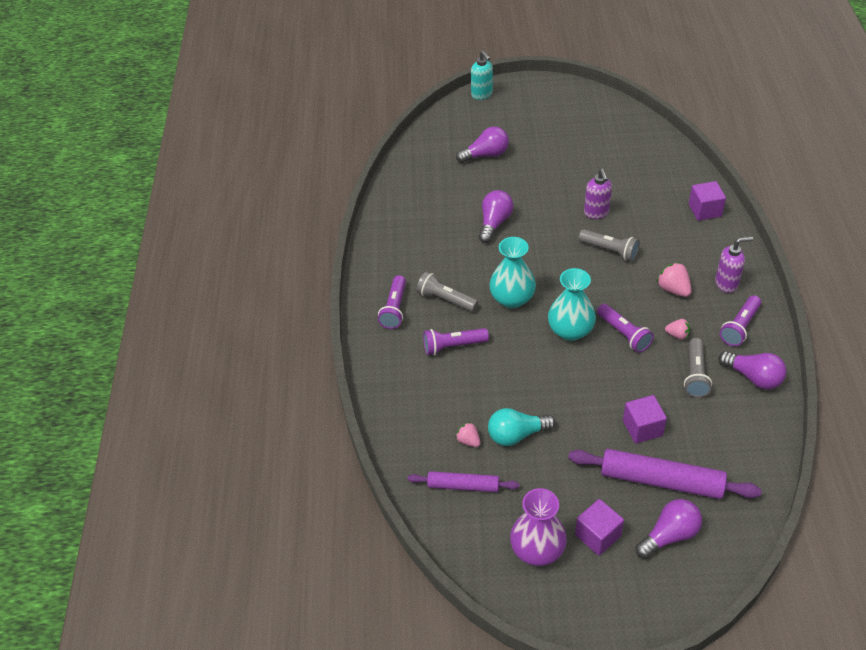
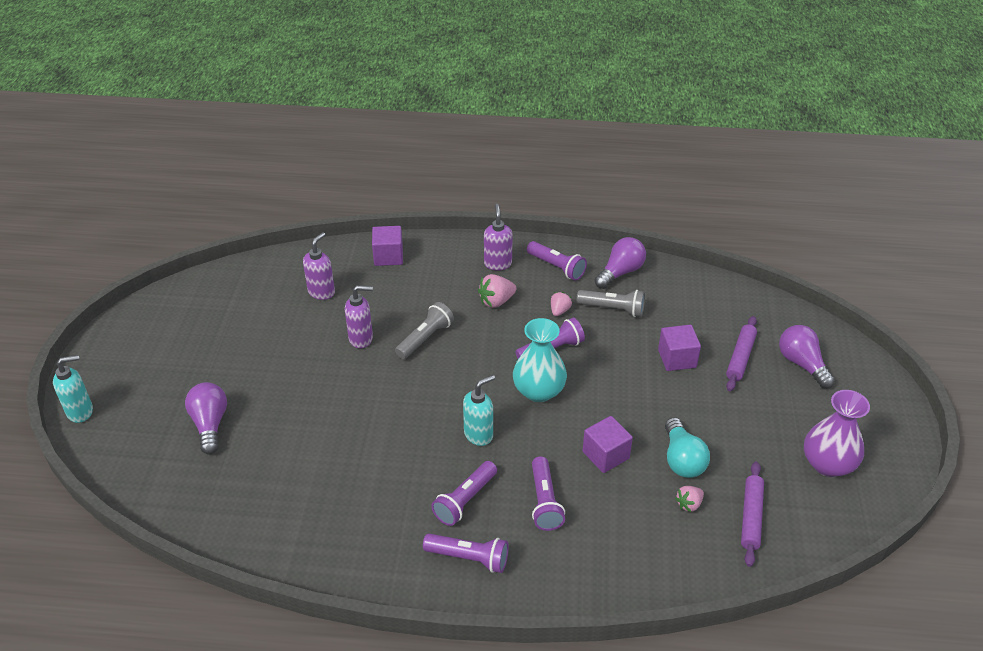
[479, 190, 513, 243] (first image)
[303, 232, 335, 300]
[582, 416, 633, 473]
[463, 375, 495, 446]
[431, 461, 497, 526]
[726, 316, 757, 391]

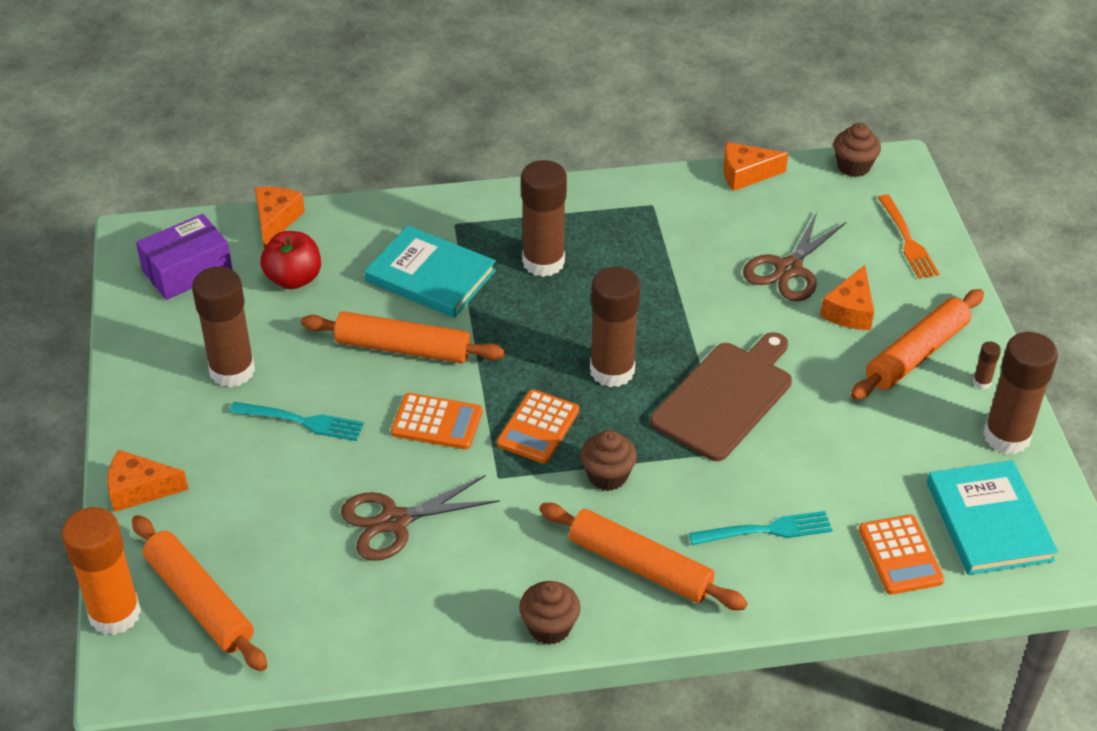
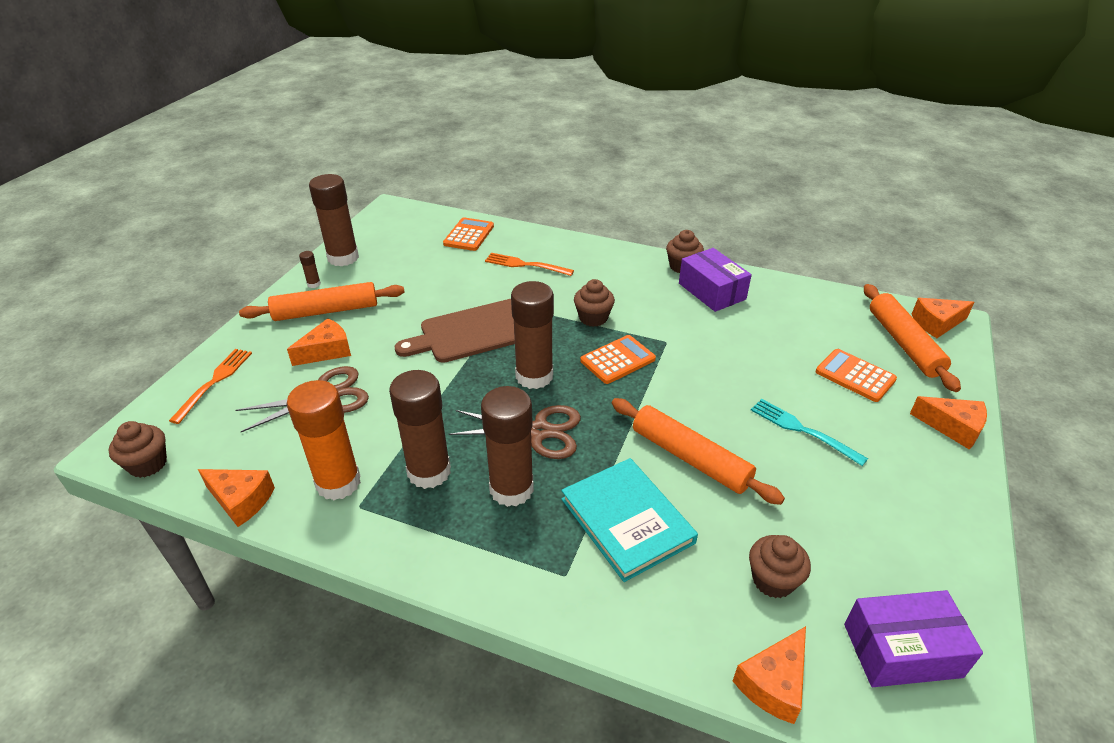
[539, 503, 748, 610] (first image)
[927, 460, 1058, 575] (first image)
[679, 248, 752, 312]
[911, 298, 975, 338]
[287, 380, 361, 500]
[389, 370, 451, 489]
[449, 405, 581, 459]
[816, 349, 897, 402]
[749, 535, 811, 598]
[485, 253, 574, 276]

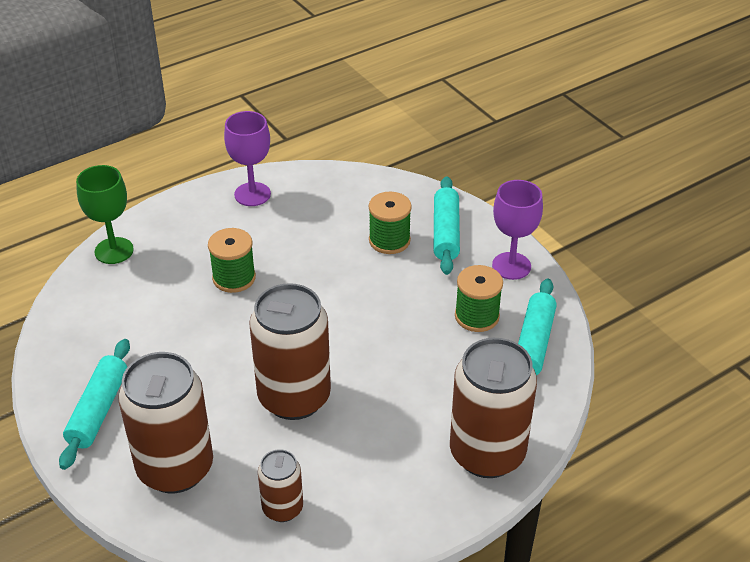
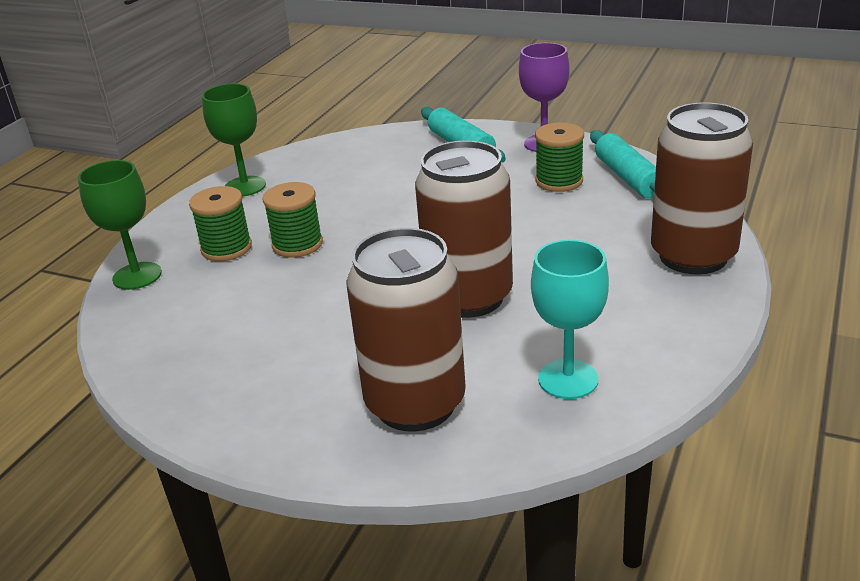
[59, 339, 130, 470] (first image)
[189, 186, 252, 261]
[531, 240, 609, 399]
[202, 84, 266, 196]

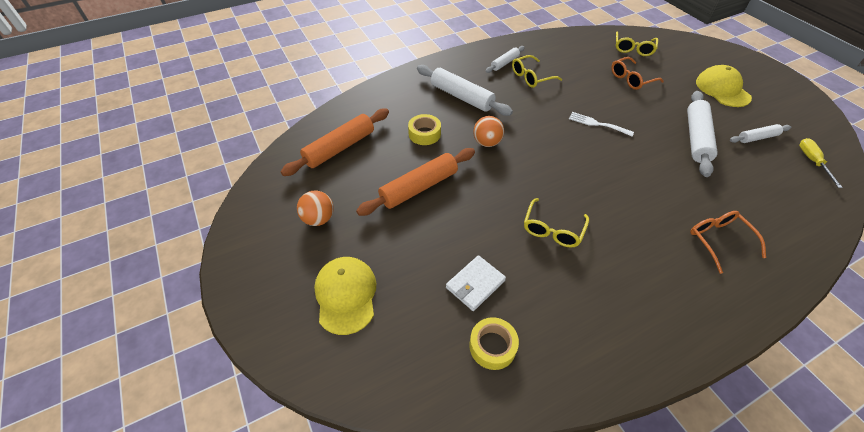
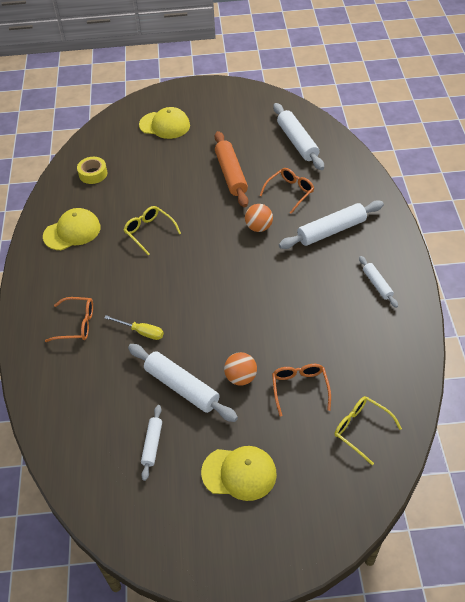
[446, 255, 506, 311] (first image)
[512, 55, 562, 88] (first image)
[569, 112, 634, 136] (first image)
[43, 208, 100, 250]
[224, 352, 257, 385]
[104, 315, 164, 340]
[260, 168, 314, 214]
[273, 103, 324, 170]

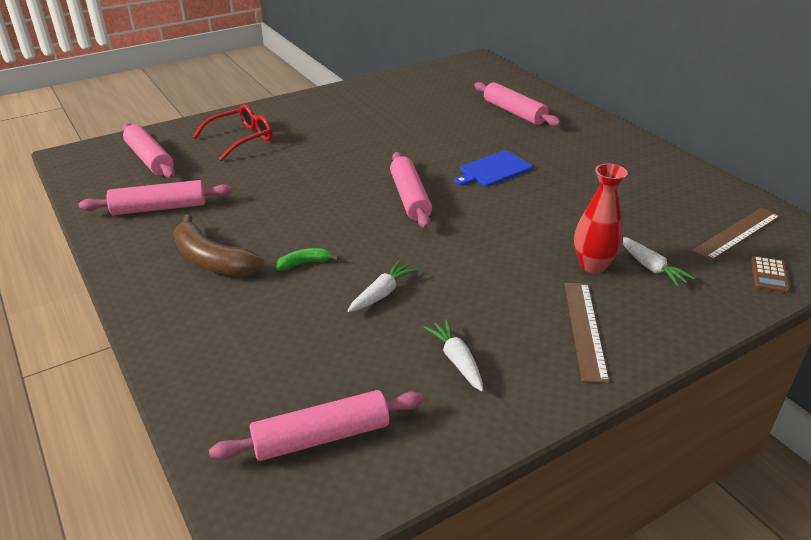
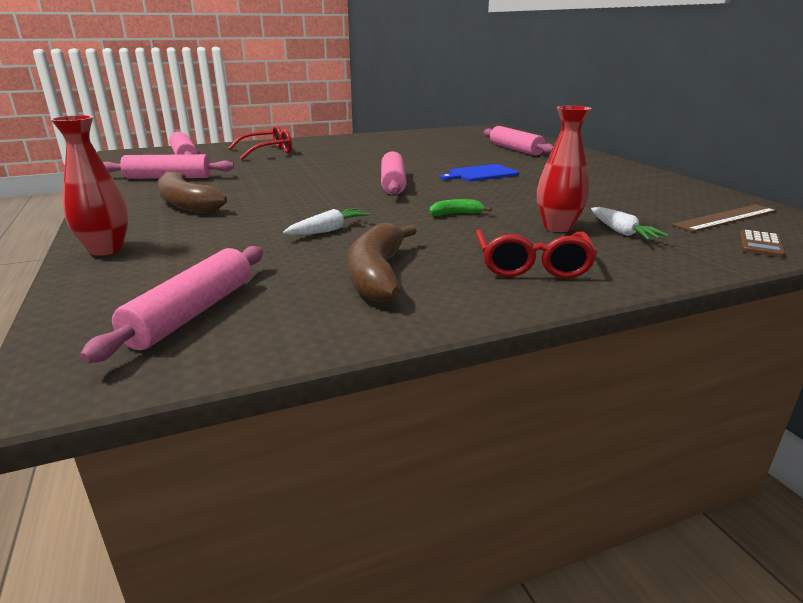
[50, 115, 129, 256]
[430, 199, 492, 216]
[348, 223, 417, 302]
[476, 229, 597, 279]
[80, 246, 263, 363]

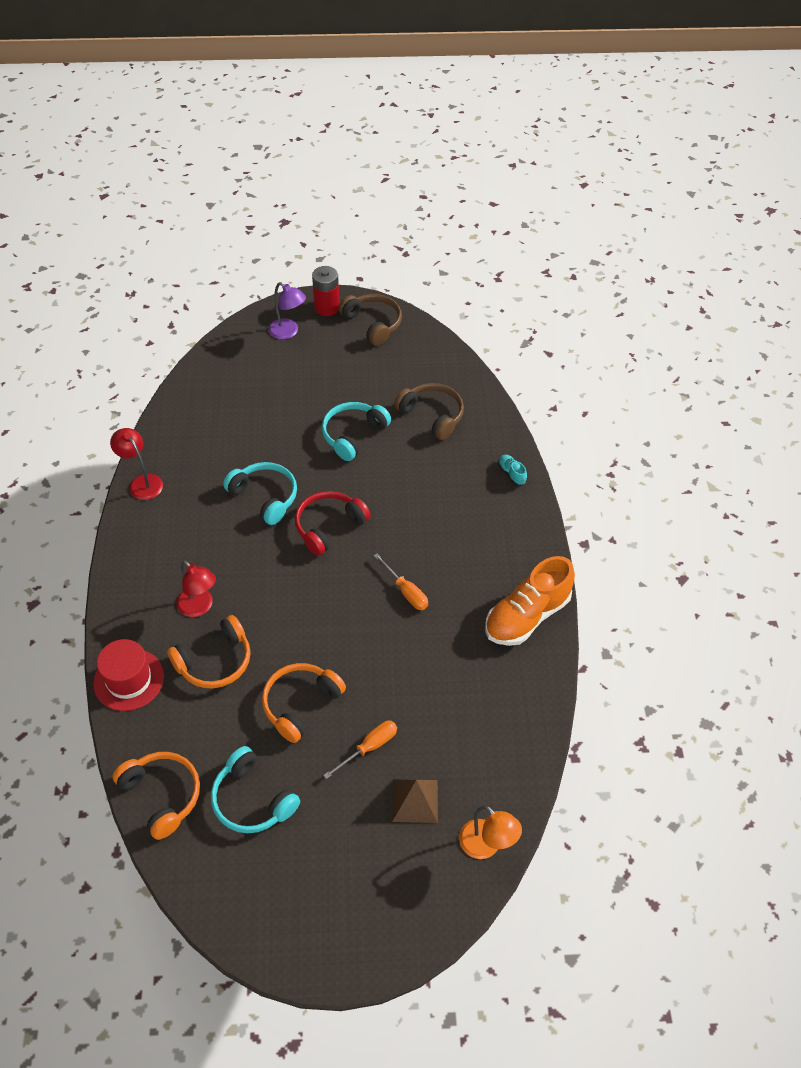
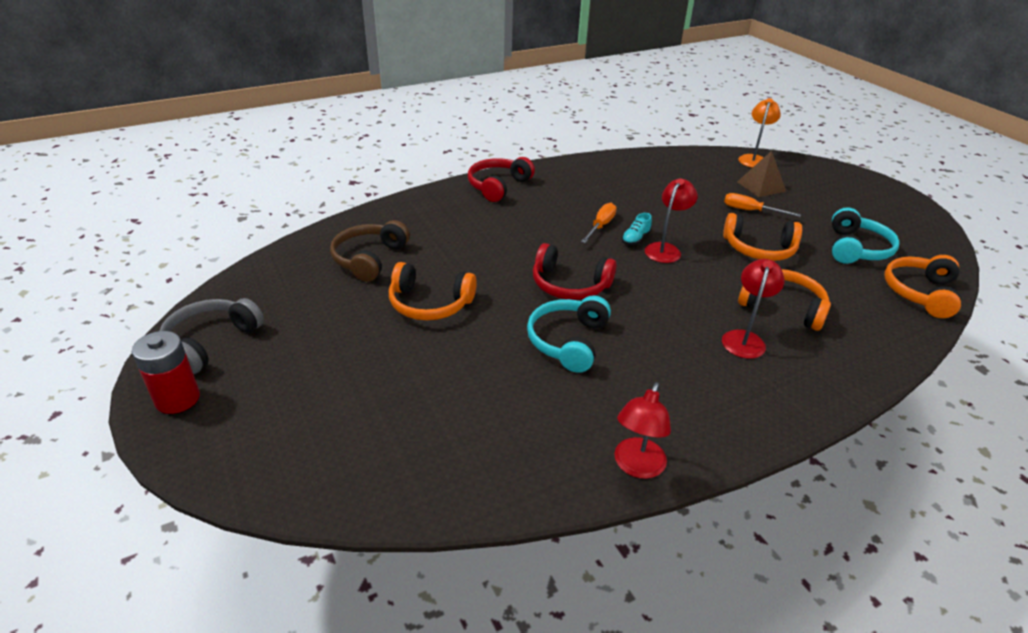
[93, 639, 164, 711] (first image)
[268, 282, 306, 339] (first image)
[485, 556, 575, 646] (first image)
[468, 157, 535, 202]
[645, 178, 698, 263]
[622, 213, 652, 245]
[389, 262, 477, 320]
[159, 298, 264, 374]

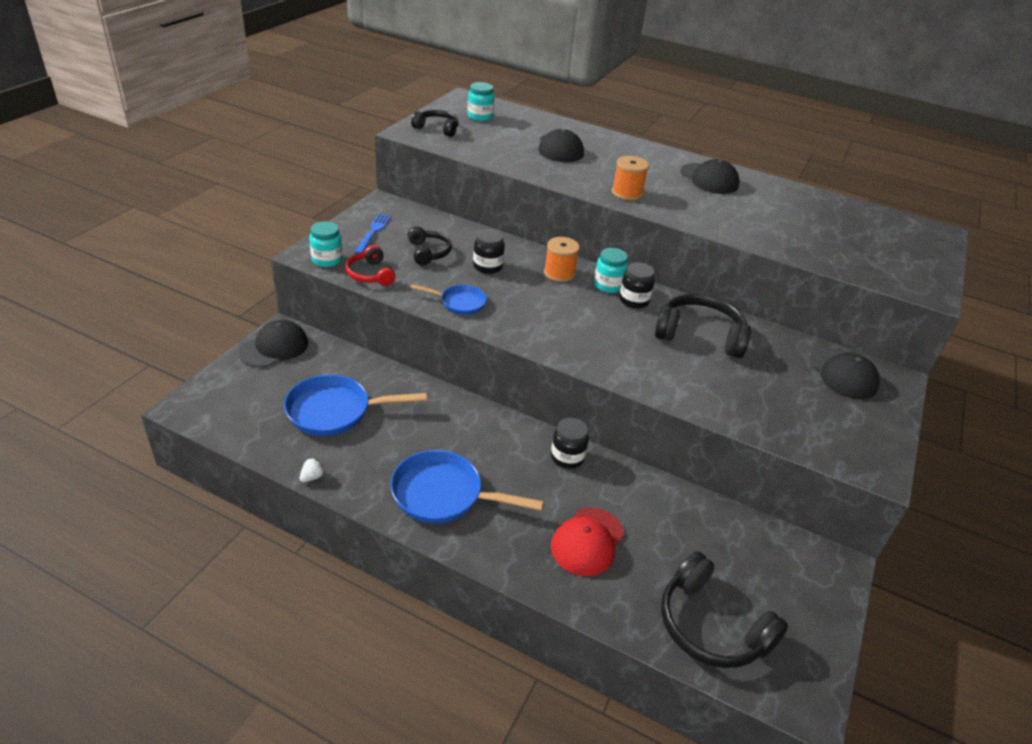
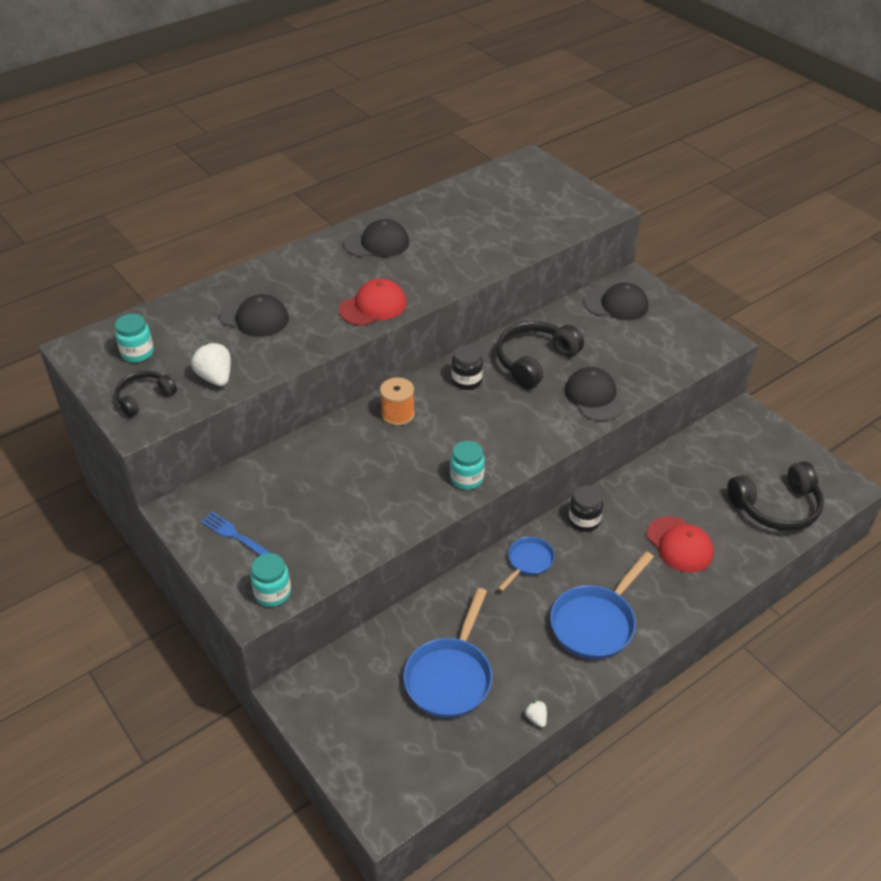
[345, 245, 396, 286] (first image)
[408, 226, 452, 265] (first image)
[473, 229, 505, 274] (first image)
[191, 343, 231, 386]
[565, 367, 624, 421]
[498, 537, 555, 591]
[450, 441, 485, 490]
[339, 279, 407, 326]

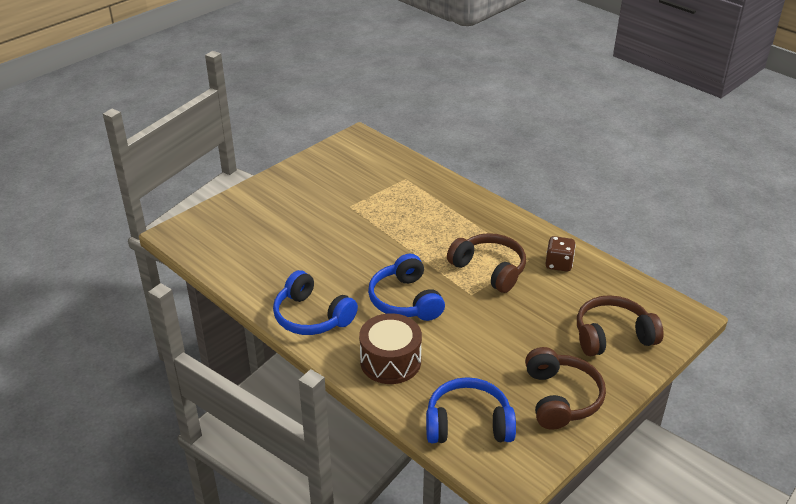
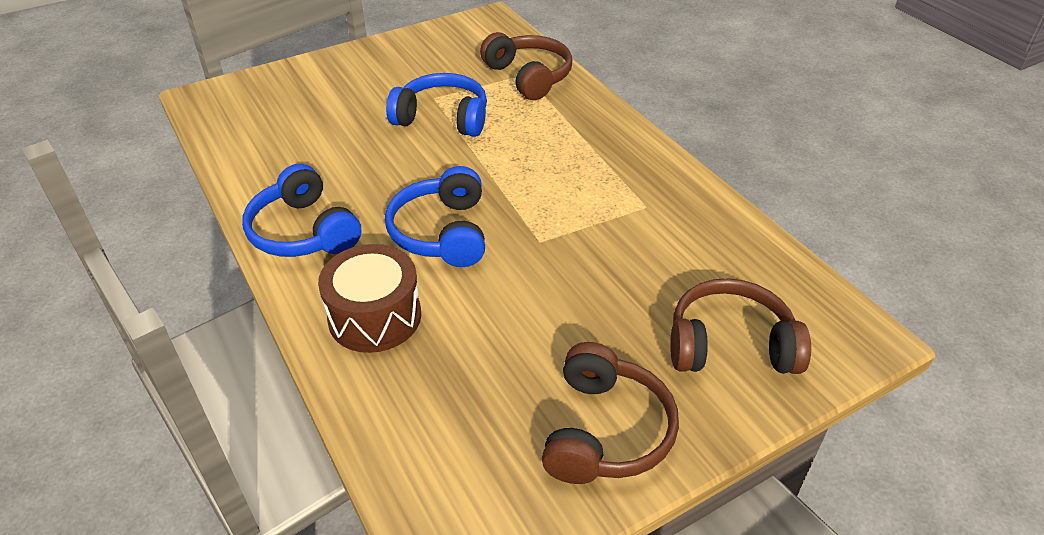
[545, 236, 576, 272] (first image)
[386, 73, 487, 137]
[480, 32, 572, 100]

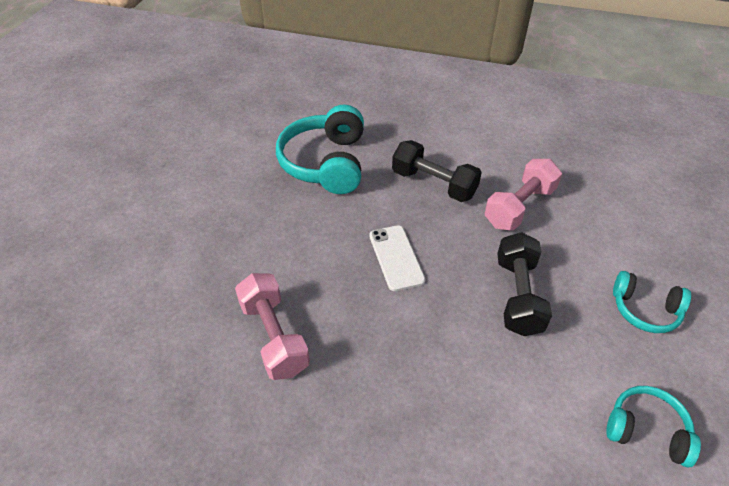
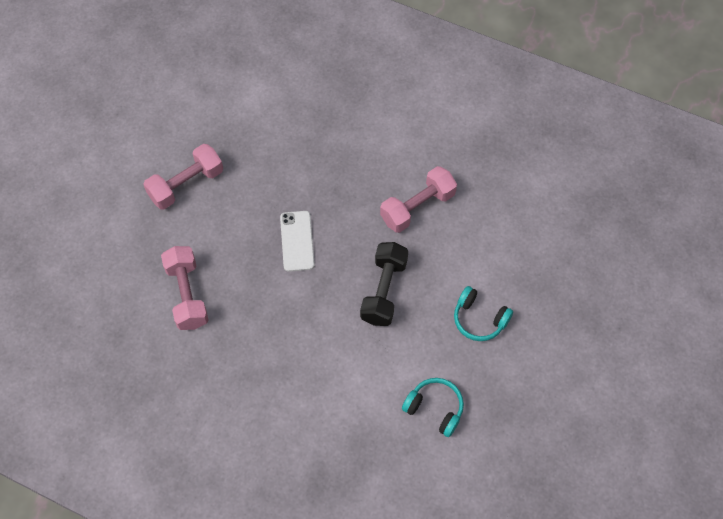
[276, 105, 364, 194] (first image)
[392, 140, 482, 202] (first image)
[143, 144, 223, 210]

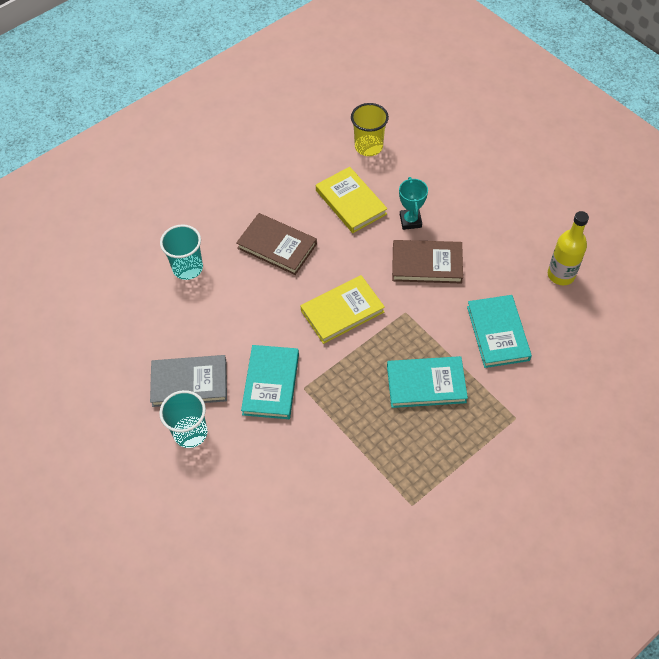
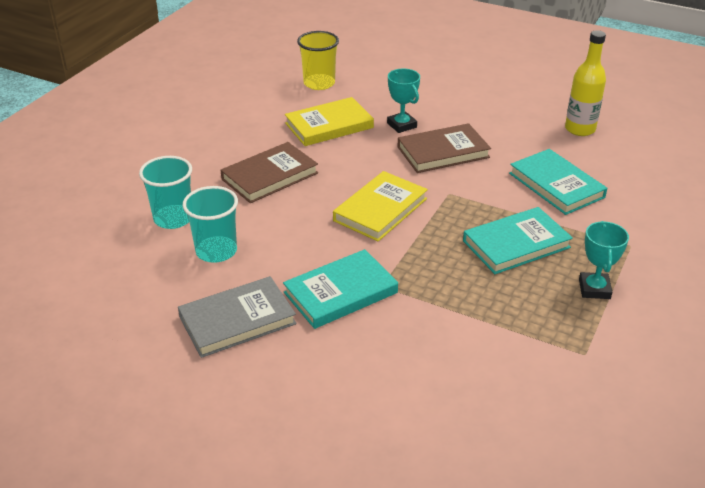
[579, 221, 629, 299]
[183, 186, 238, 263]
[221, 142, 318, 203]
[283, 249, 398, 329]
[285, 97, 374, 146]

